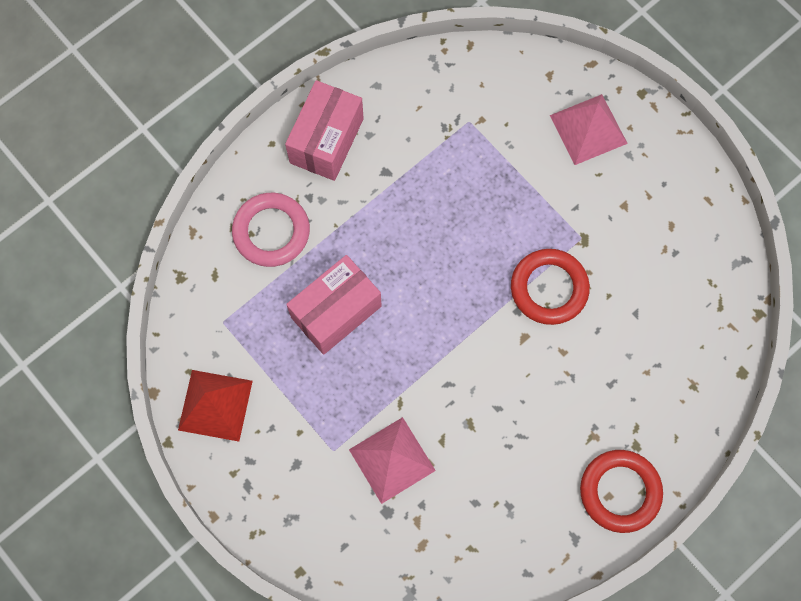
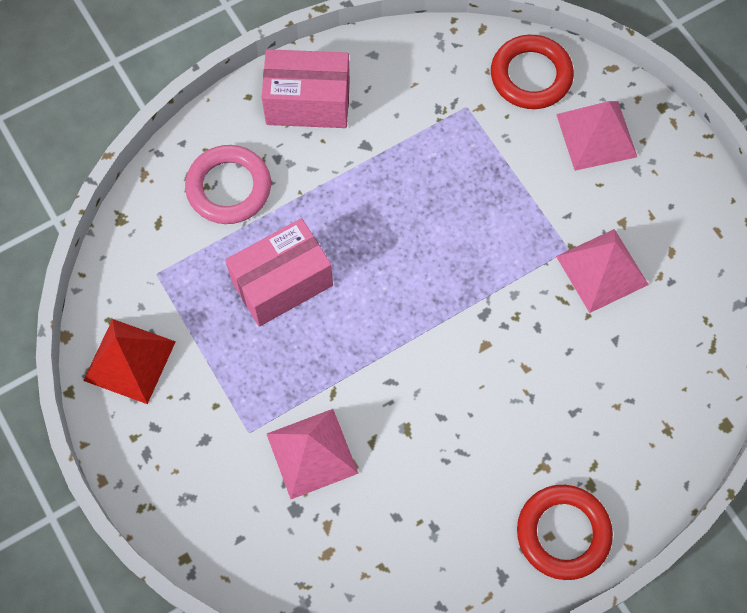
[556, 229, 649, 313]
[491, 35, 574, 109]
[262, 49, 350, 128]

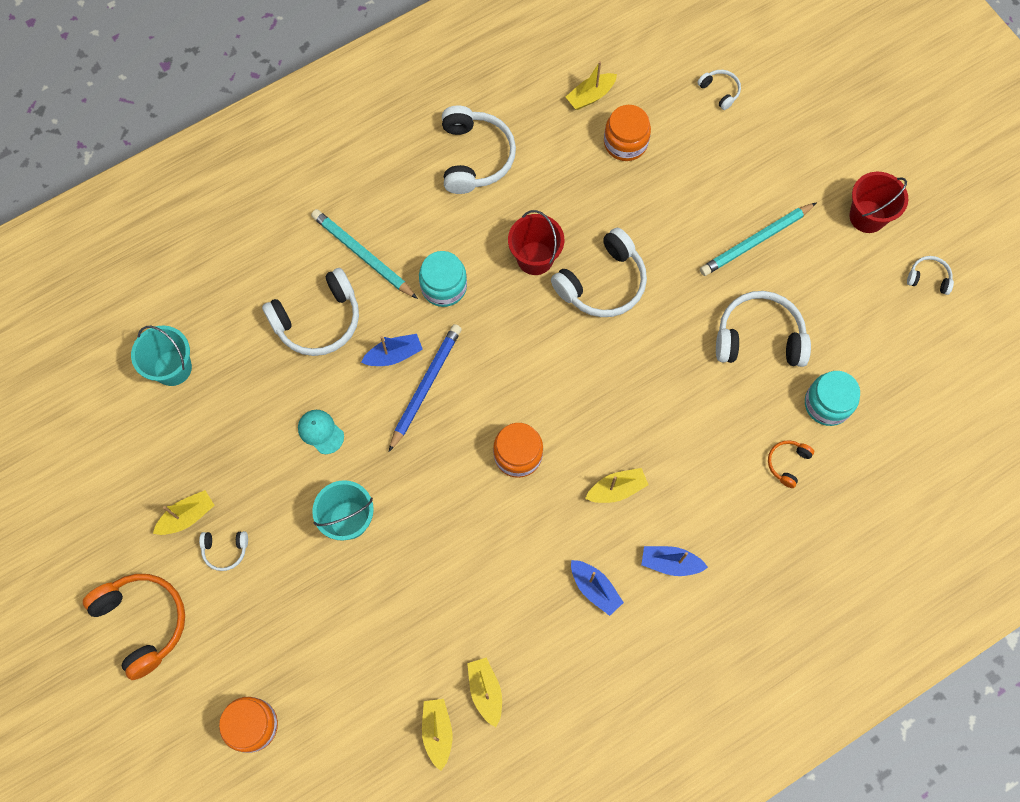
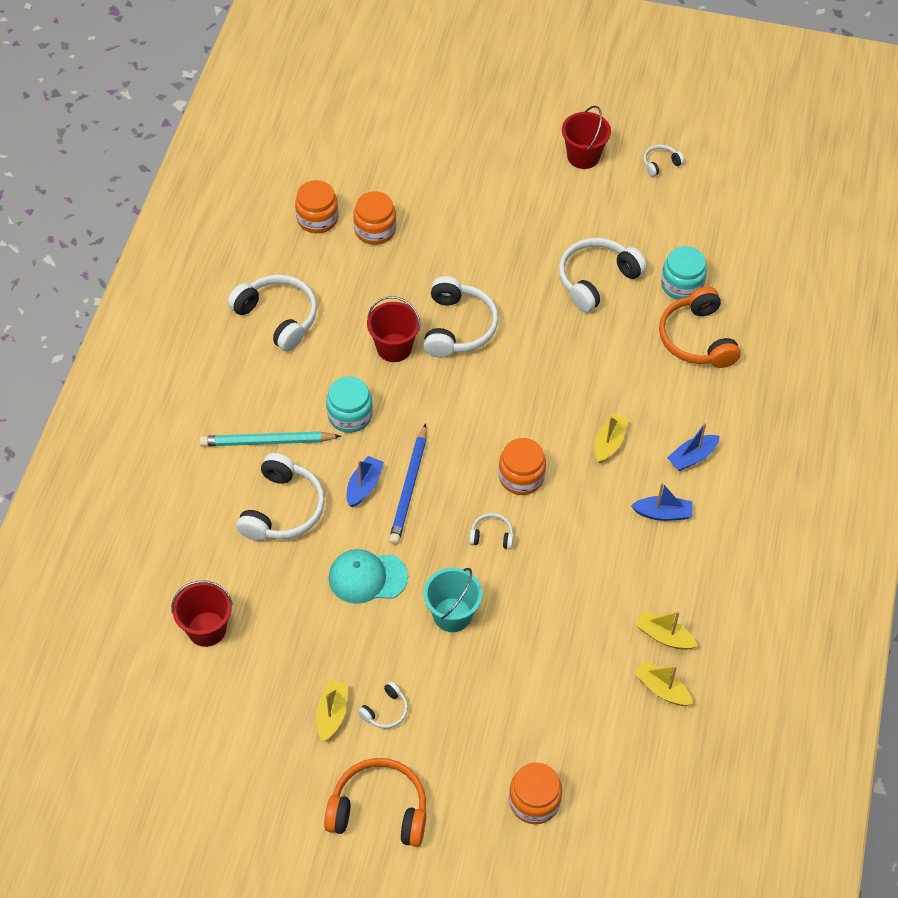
[700, 202, 817, 276] (first image)
[469, 513, 513, 549]
[295, 180, 339, 233]
[171, 581, 233, 647]
[389, 423, 427, 545]
[329, 549, 408, 604]
[659, 287, 741, 368]

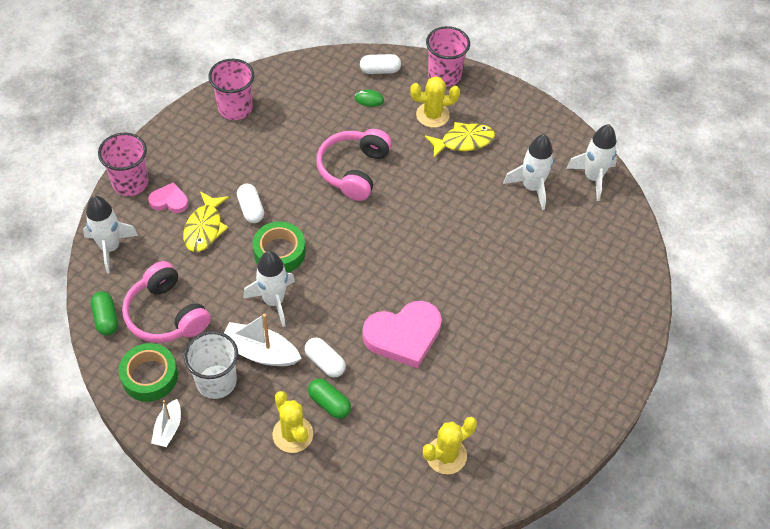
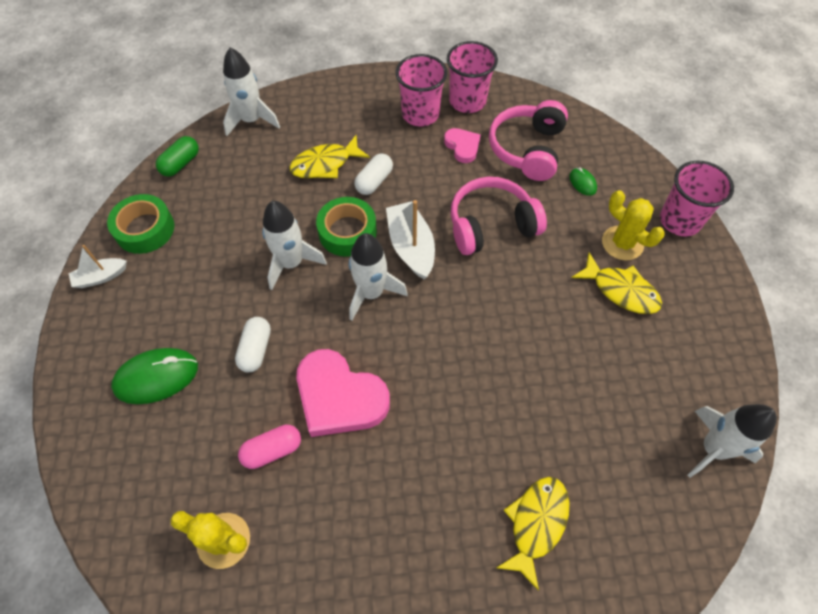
[184, 331, 238, 399] (first image)
[308, 378, 351, 419] (first image)
[360, 54, 401, 74] (first image)
[238, 425, 301, 469]
[496, 477, 570, 591]
[395, 54, 448, 126]
[489, 100, 568, 181]
[444, 128, 481, 163]
[386, 200, 435, 279]
[349, 233, 408, 321]
[111, 348, 198, 404]

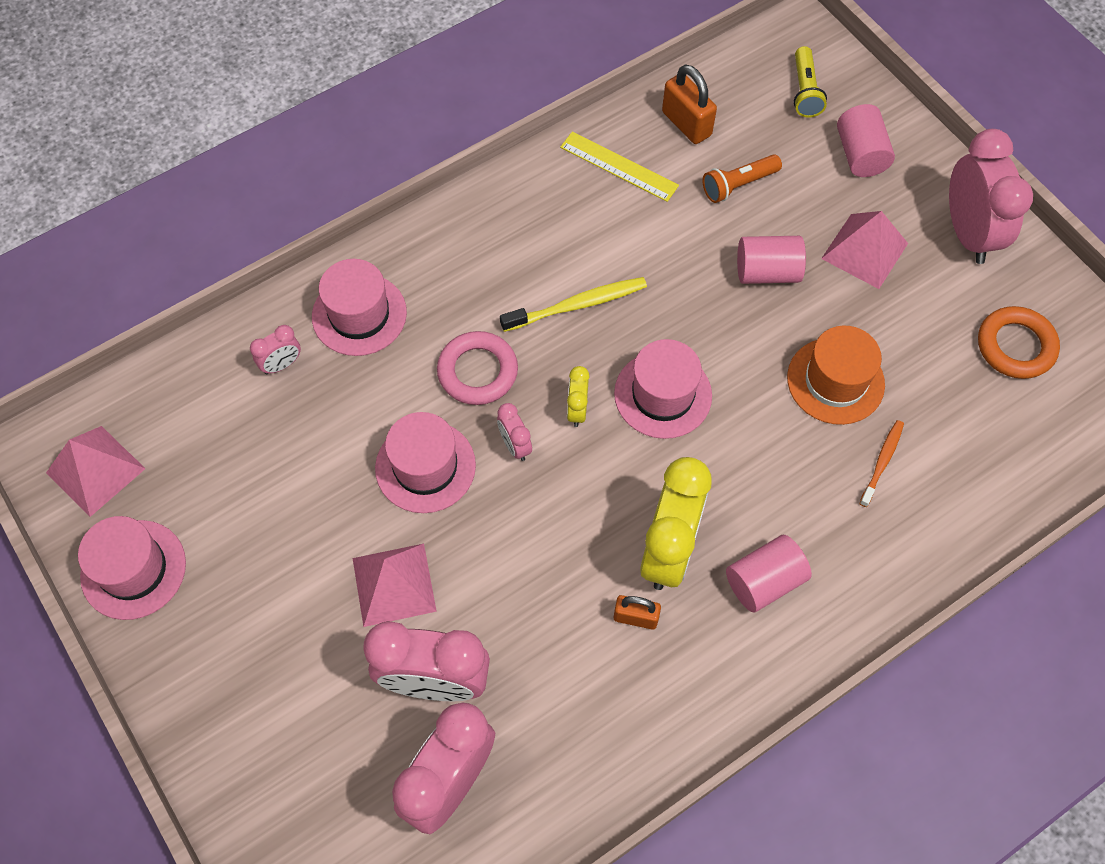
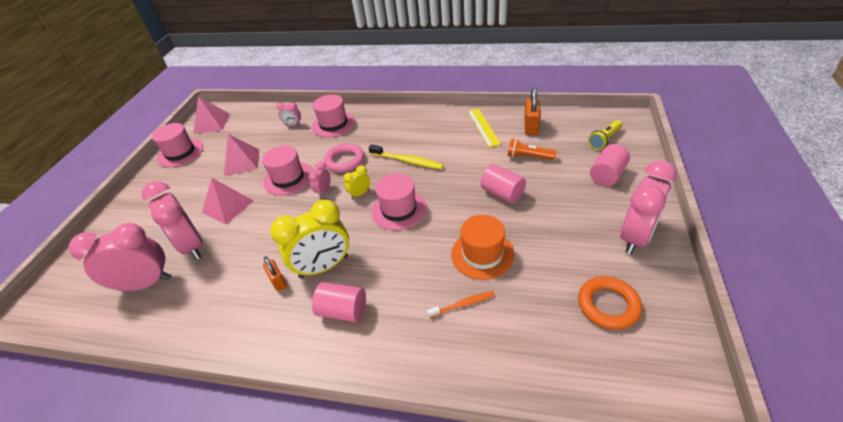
[224, 134, 259, 176]

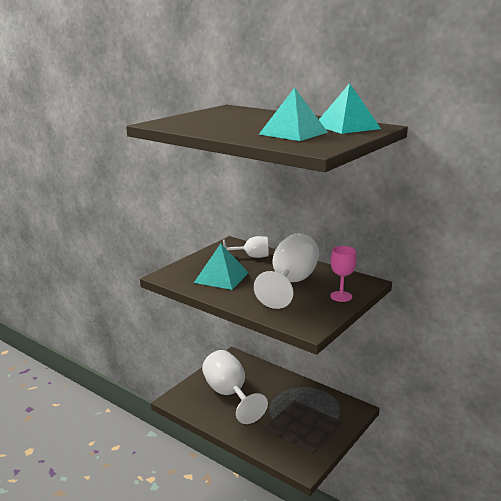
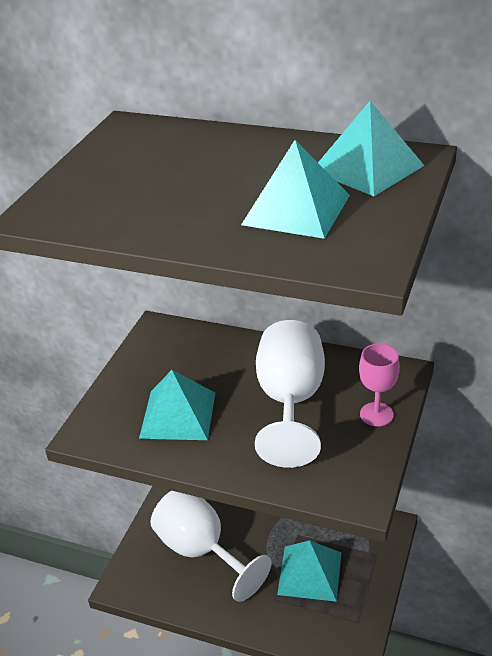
[223, 236, 269, 258] (first image)
[277, 540, 342, 602]

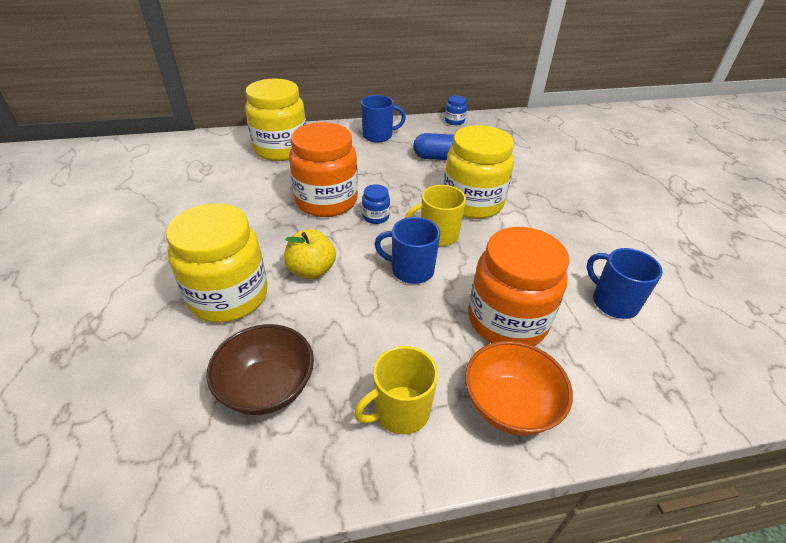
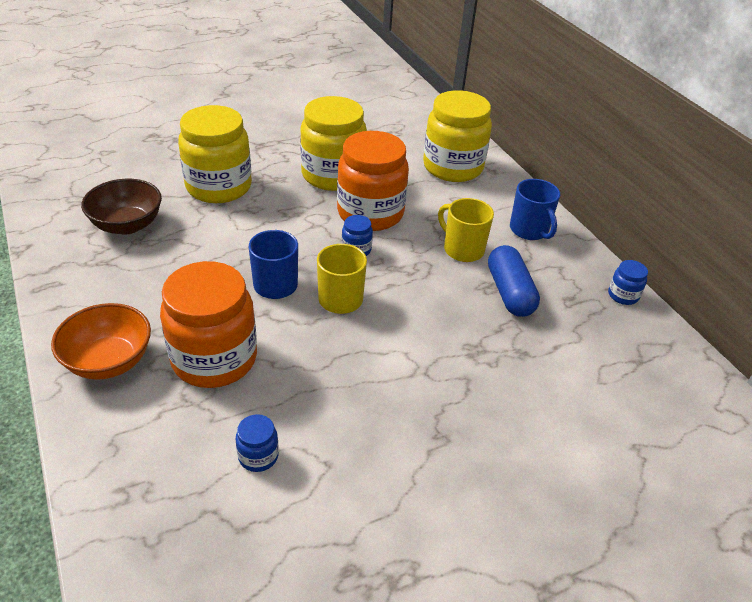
[284, 229, 336, 279] (first image)
[438, 198, 494, 262]
[300, 96, 367, 191]
[236, 414, 279, 472]

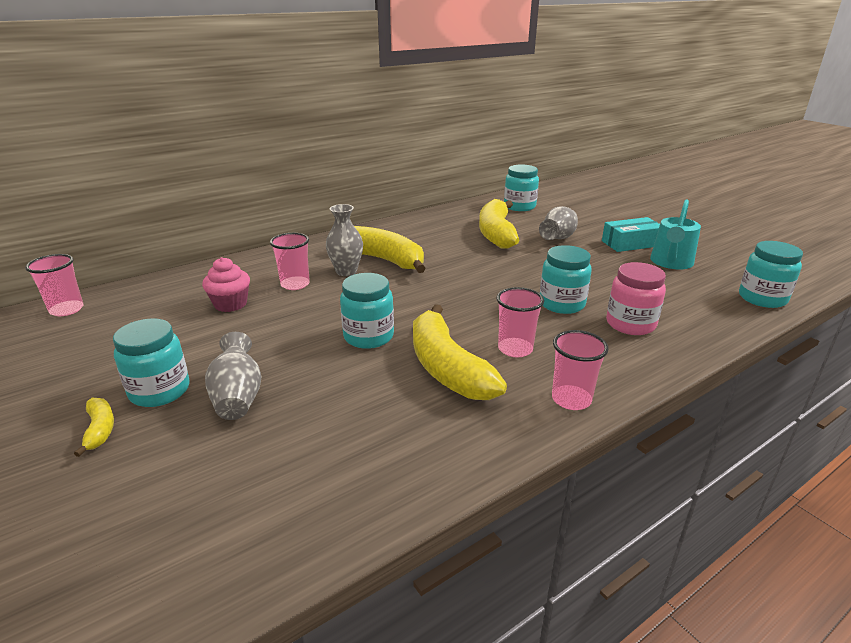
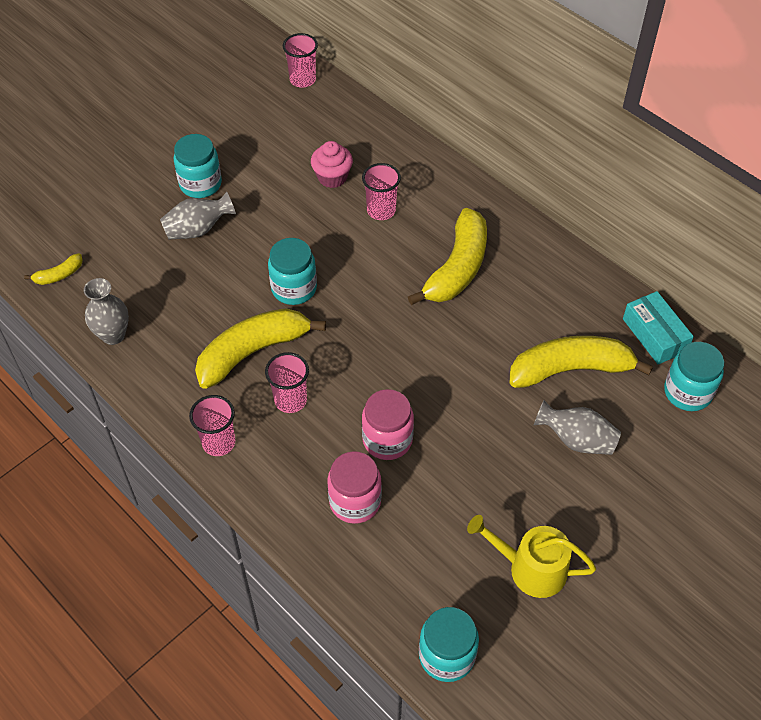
[24, 253, 83, 285]
[84, 278, 129, 345]
[623, 291, 694, 364]
[362, 389, 414, 460]
[467, 515, 596, 598]

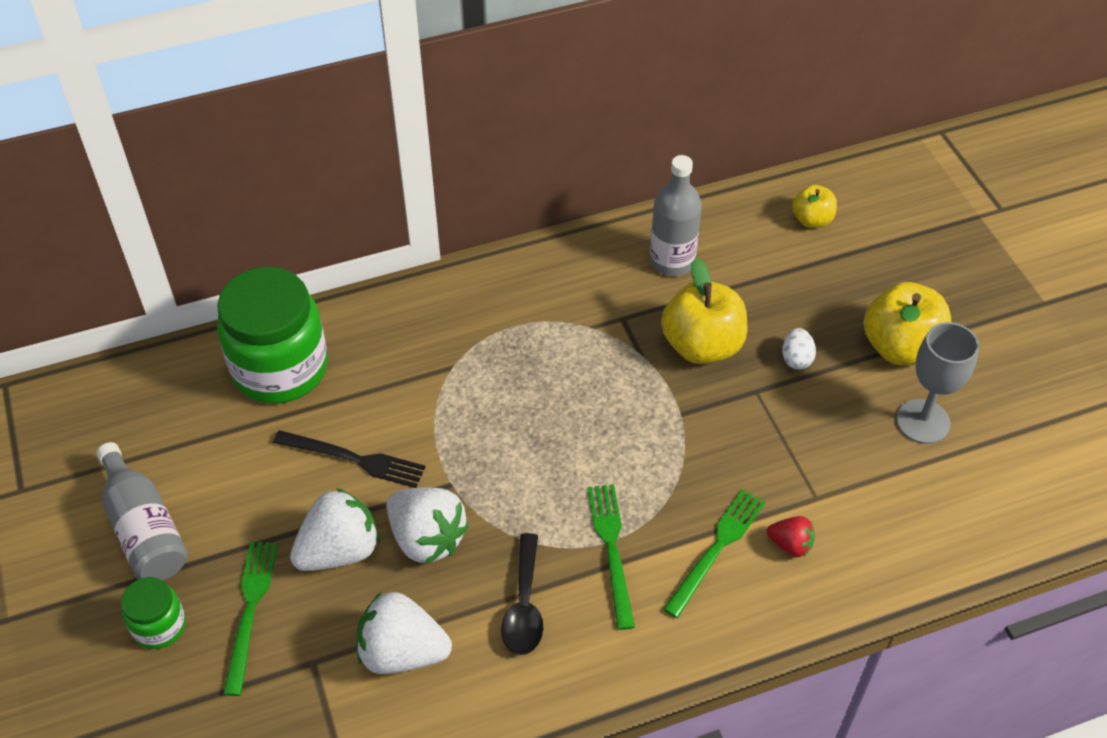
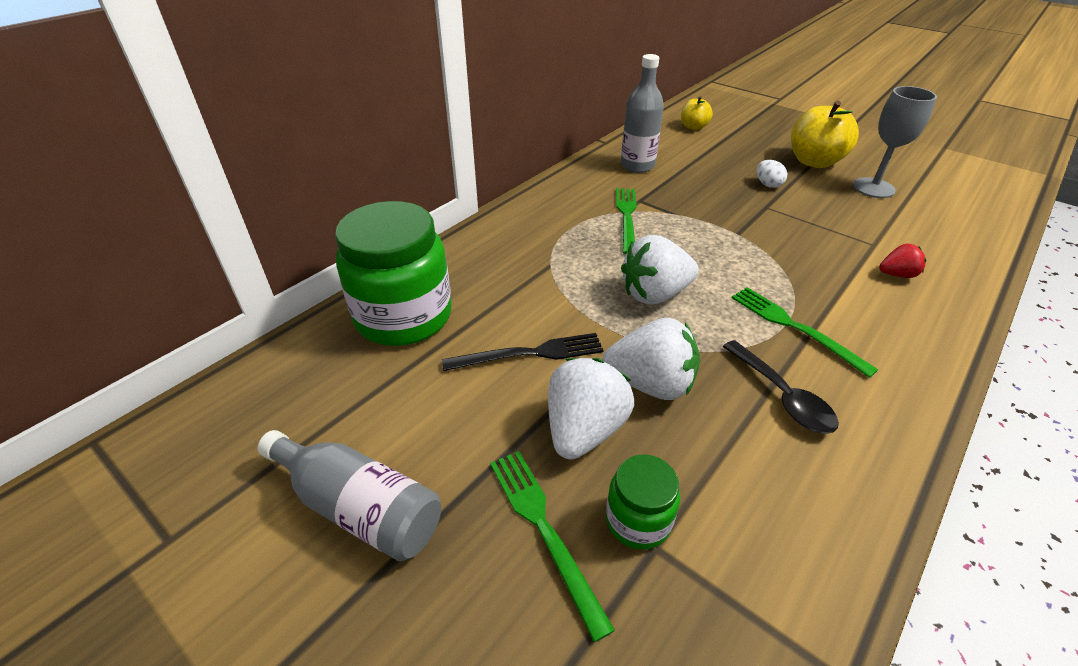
[661, 258, 747, 364] (first image)
[606, 454, 680, 550]
[621, 235, 699, 305]
[616, 188, 637, 254]

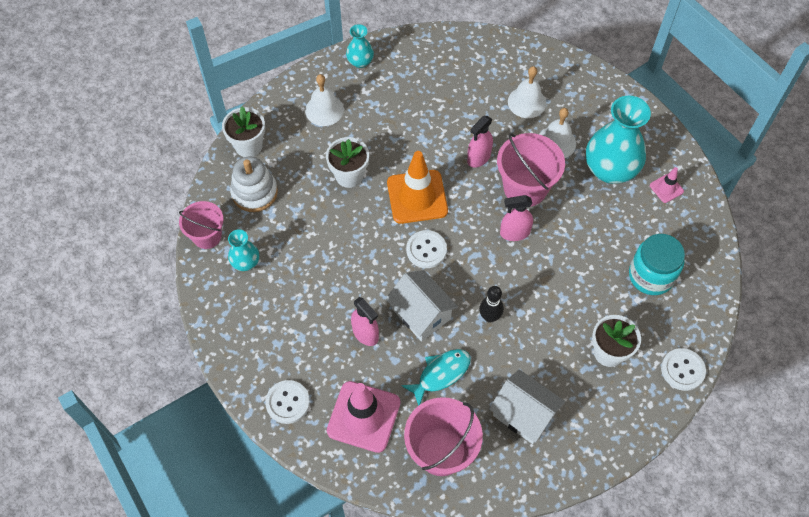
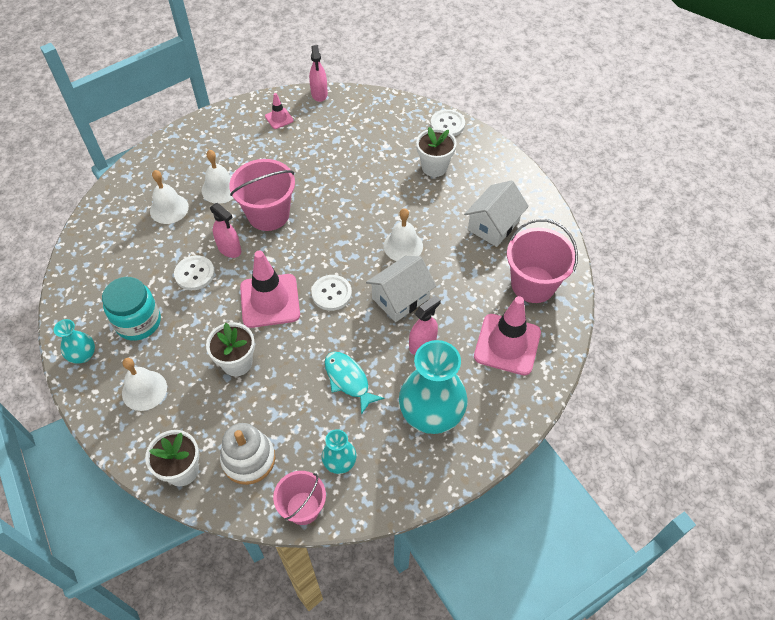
[174, 255, 215, 290]
[325, 352, 384, 415]
[309, 45, 328, 102]
[399, 340, 468, 434]
[102, 277, 161, 341]
[384, 208, 423, 261]
[240, 251, 300, 328]

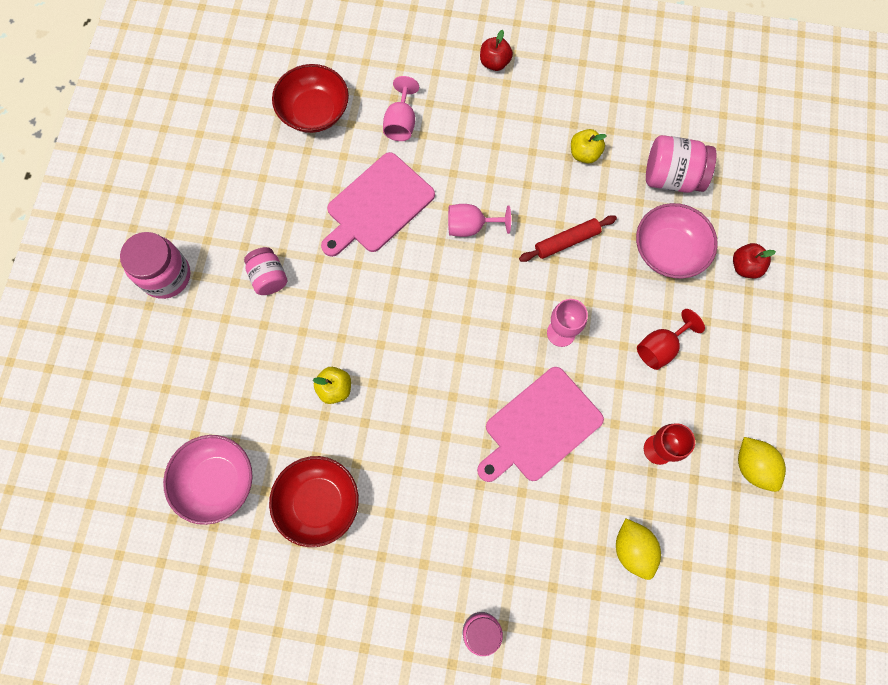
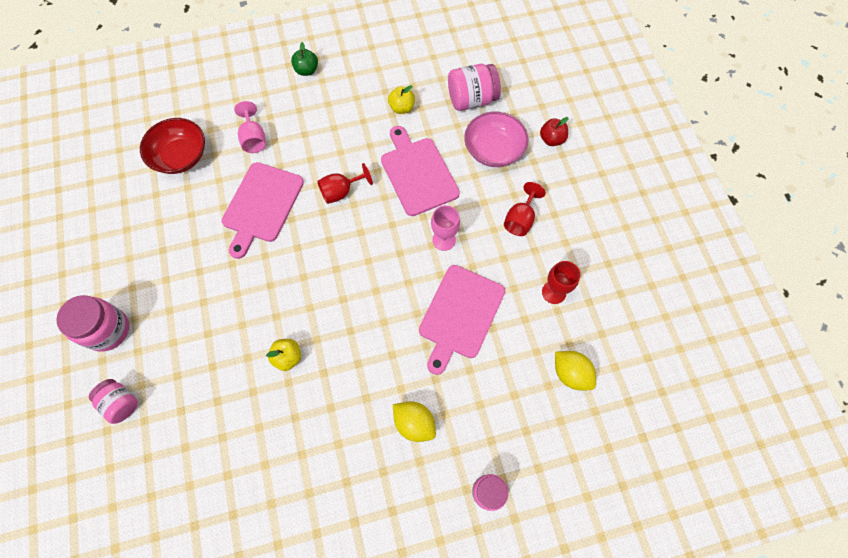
[163, 435, 253, 525] (first image)
[269, 456, 359, 547] (first image)
[89, 379, 138, 424]
[393, 401, 436, 442]
[381, 126, 460, 216]
[317, 163, 373, 204]
[291, 42, 318, 76]

